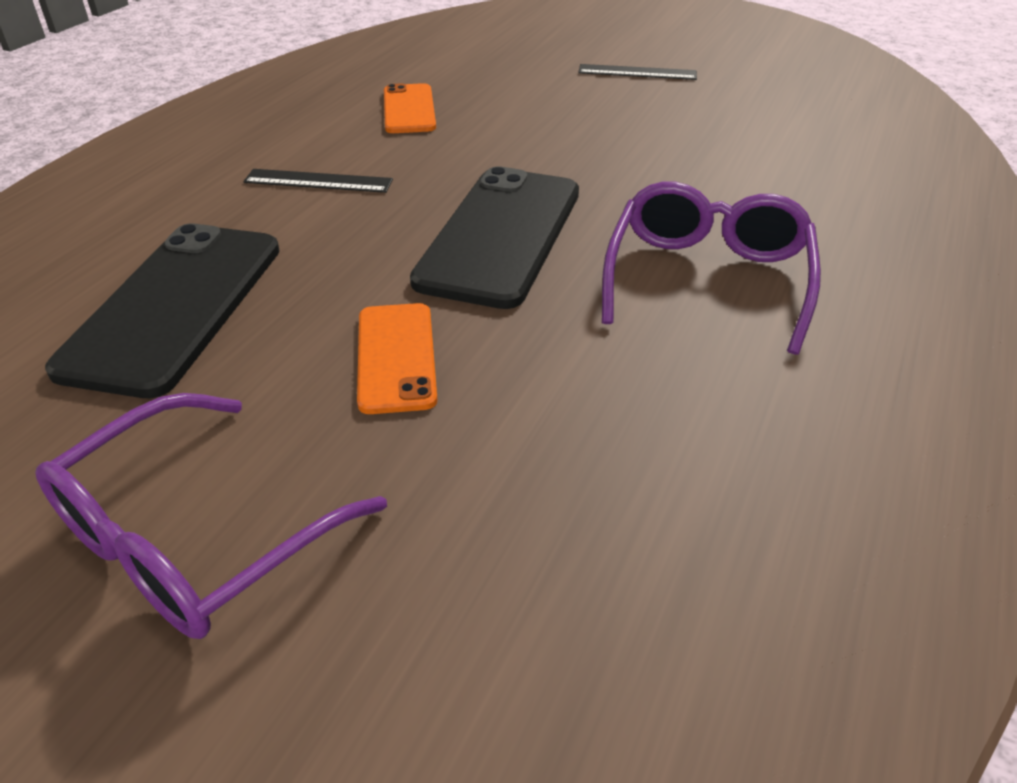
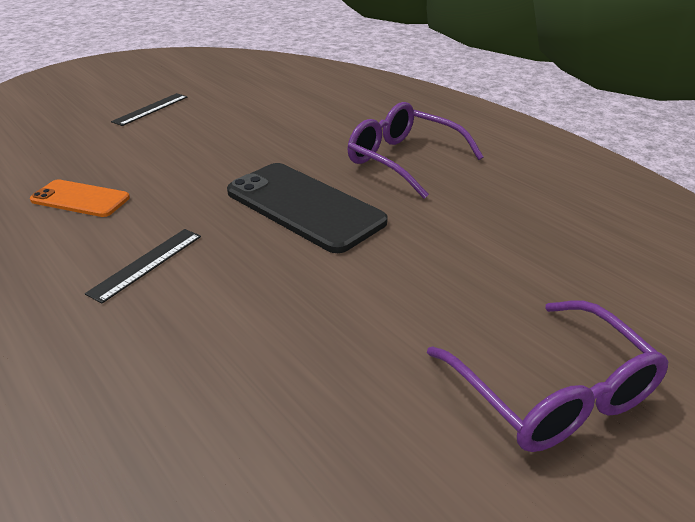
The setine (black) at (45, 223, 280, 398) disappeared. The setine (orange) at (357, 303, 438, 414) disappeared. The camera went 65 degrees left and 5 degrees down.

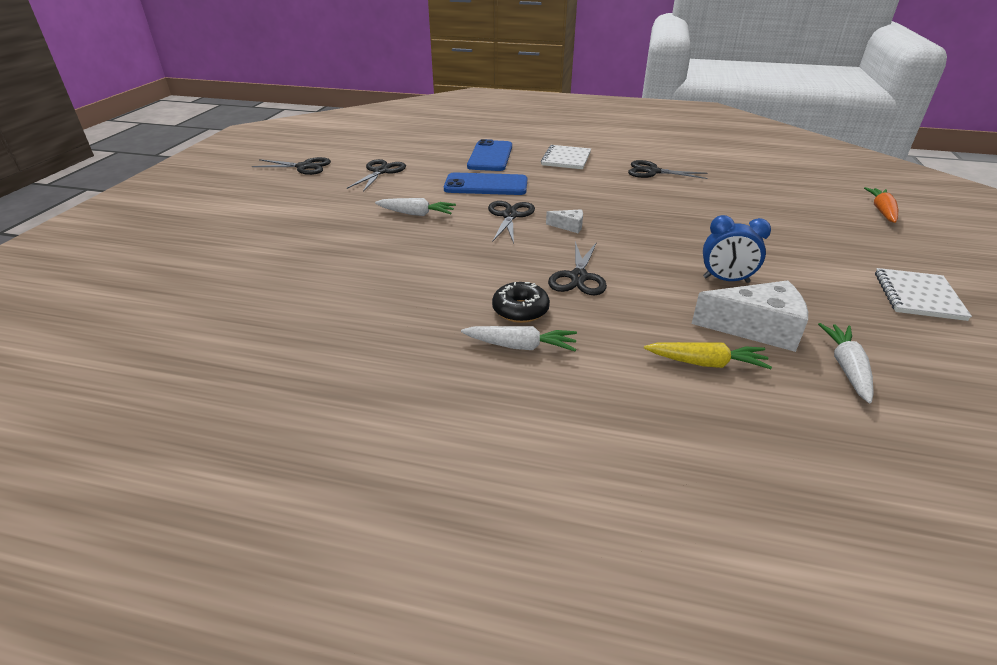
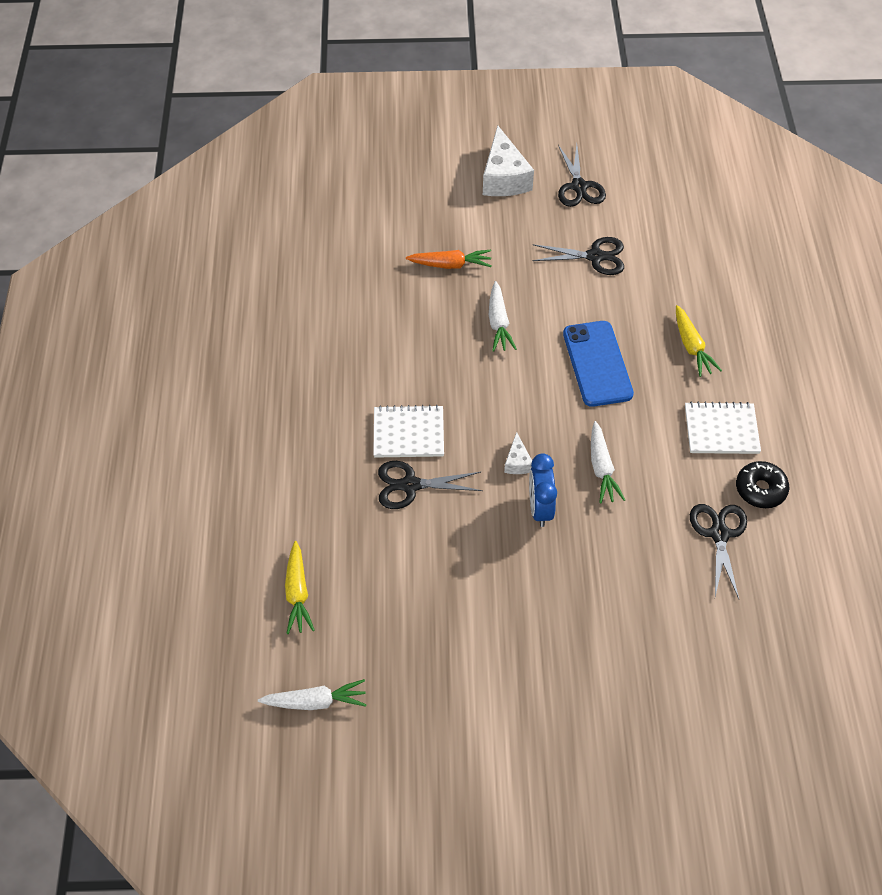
The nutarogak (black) at (488, 201, 535, 244) disappeared. The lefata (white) moved from (461, 326, 577, 351) to (591, 421, 625, 504). The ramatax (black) moved from (492, 282, 550, 323) to (736, 461, 789, 508). The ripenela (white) moved from (692, 280, 808, 352) to (483, 125, 534, 196). The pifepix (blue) moved from (703, 215, 771, 283) to (529, 453, 557, 527). The lefata (orange) moved from (864, 187, 898, 223) to (406, 250, 492, 269). The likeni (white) moved from (875, 268, 972, 321) to (373, 405, 444, 458). The setine (blue) at (467, 139, 512, 171) was replaced by the lefata (yellow) at (676, 305, 722, 377). The camera went 75 degrees right and 20 degrees up.

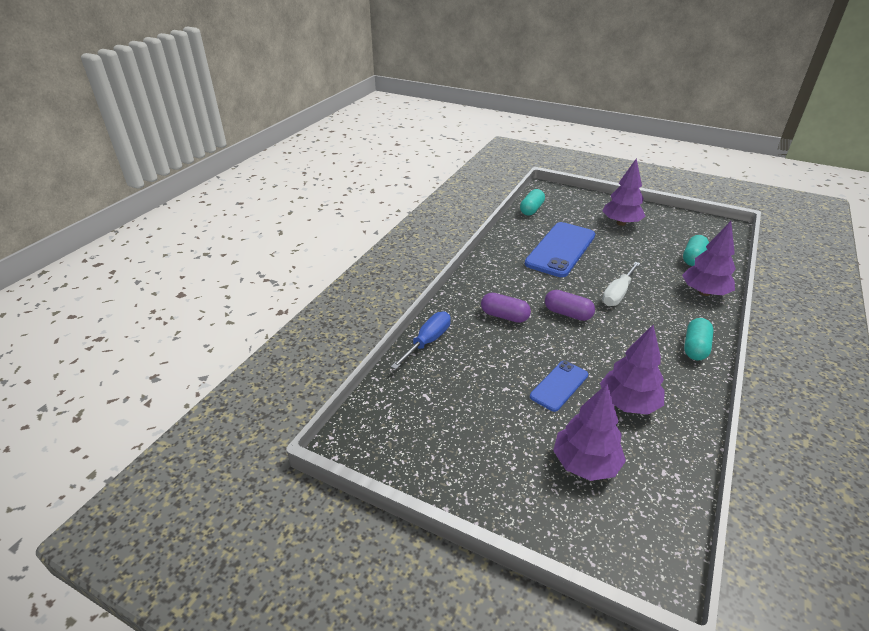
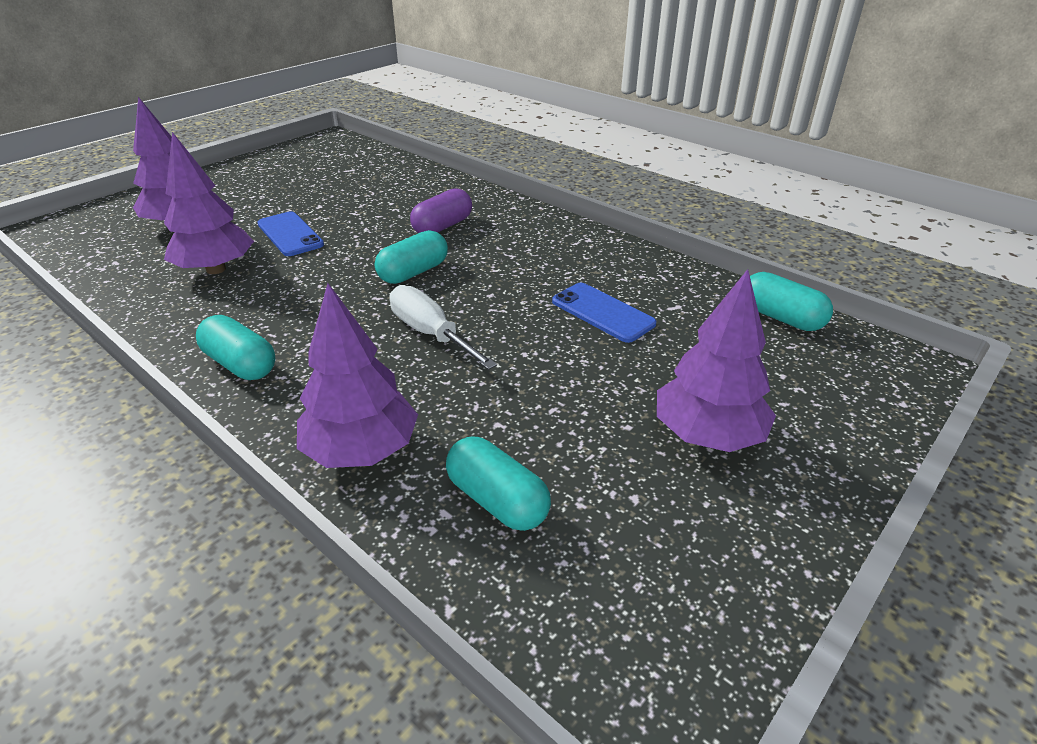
The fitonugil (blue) at (391, 312, 451, 369) disappeared. The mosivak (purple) at (545, 290, 595, 321) became the mosivak (turquoise) at (375, 230, 448, 284). The setine (blue) at (525, 222, 595, 277) changed to 0.54 times the size. The camera went 105 degrees right and 0 degrees up.

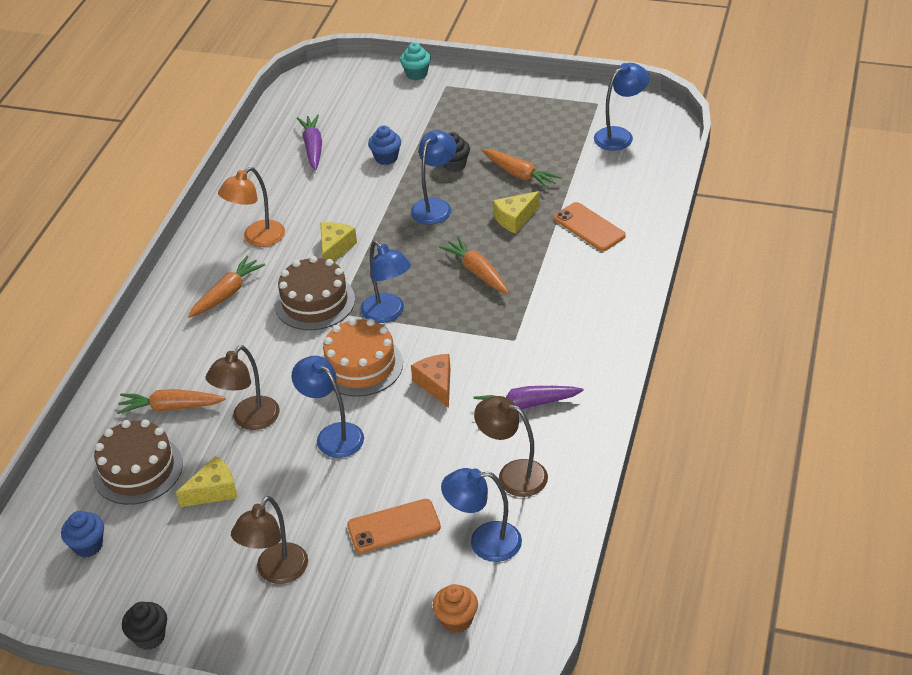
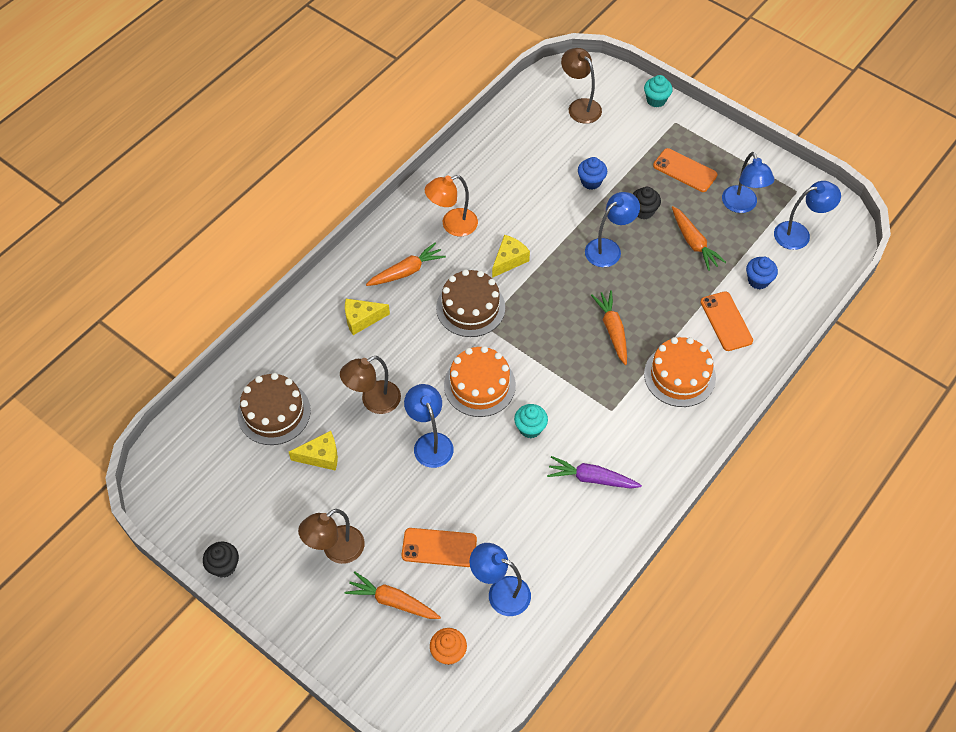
The lefata (purple) at (297, 114, 322, 170) disappeared. The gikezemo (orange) at (644, 337, 716, 407) appeared. The setine (orange) at (653, 148, 718, 192) appeared. The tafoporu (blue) moved from (61, 511, 104, 557) to (746, 257, 778, 289). The lefata (orange) moved from (117, 389, 226, 414) to (345, 572, 441, 619). The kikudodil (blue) moved from (361, 240, 411, 323) to (722, 152, 775, 213). The kikudodil (brown) moved from (474, 396, 548, 497) to (561, 48, 602, 124). The ripenela (yellow) moved from (493, 191, 540, 234) to (345, 299, 390, 335). The ripenela (orange) at (411, 354, 450, 408) was replaced by the tafoporu (turquoise) at (514, 404, 548, 438). The camera went 20 degrees right and 15 degrees up.

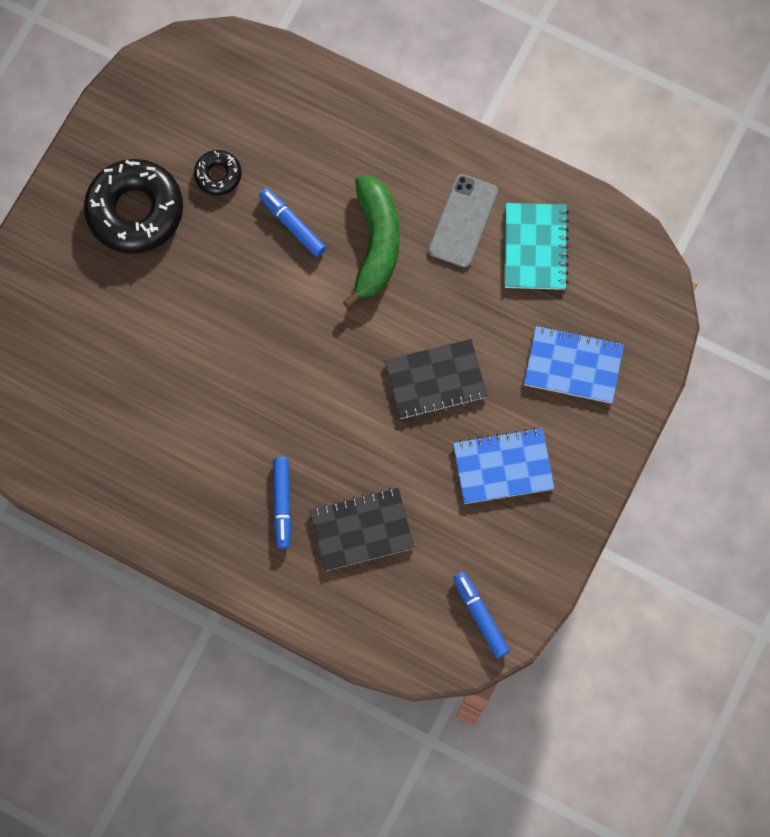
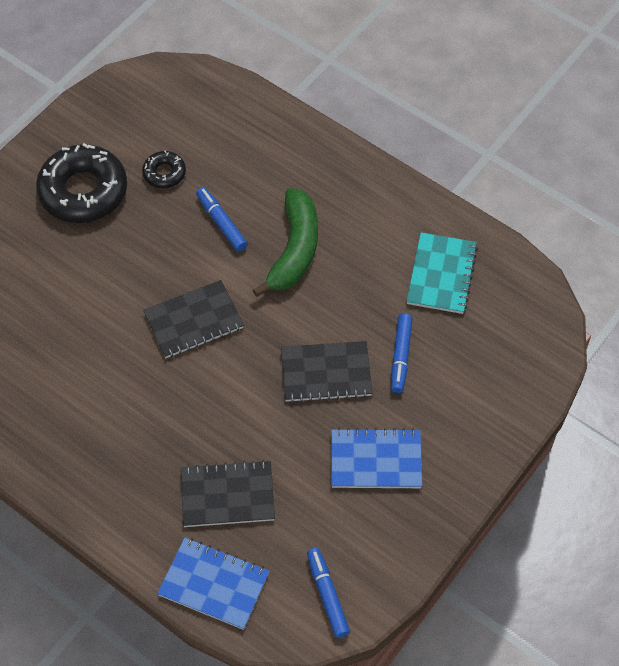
The setine (grey) at (428, 174, 498, 267) disappeared. The likeni (black) at (143, 280, 244, 358) appeared. The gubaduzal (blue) moved from (273, 457, 291, 548) to (391, 313, 413, 393). The likeni (blue) moved from (524, 326, 624, 403) to (157, 537, 270, 630). The camera went 10 degrees right and 15 degrees down.

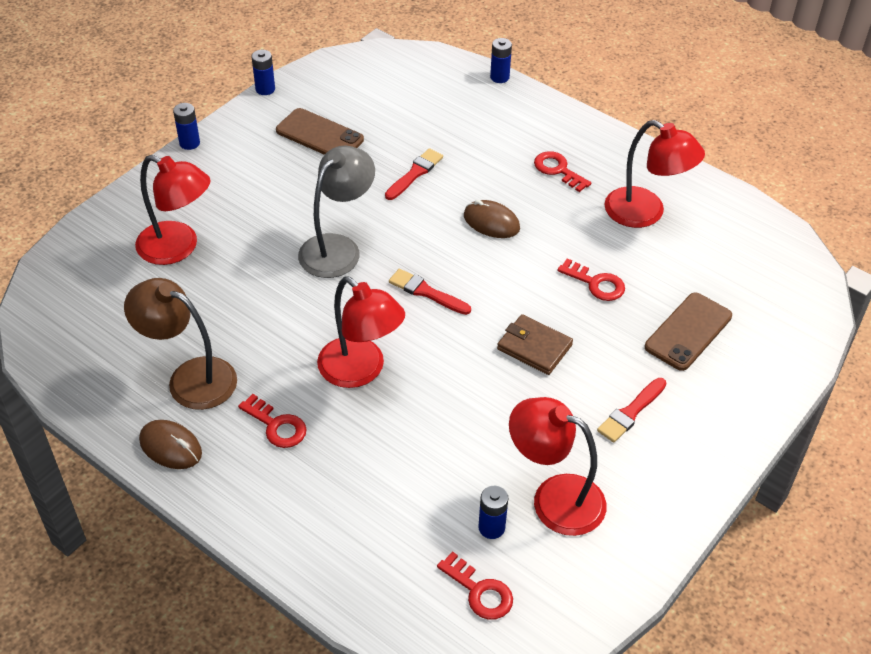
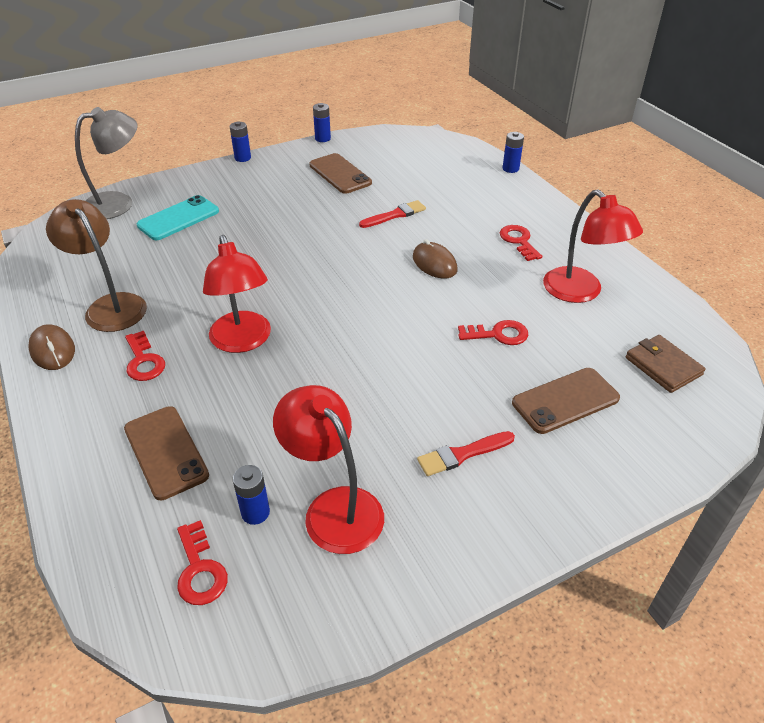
The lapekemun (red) at (389, 269, 471, 315) disappeared. The setine (brown) at (124, 406, 209, 500) appeared. The kikudodil (grey) moved from (298, 146, 375, 278) to (75, 107, 138, 219). The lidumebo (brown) moved from (497, 314, 573, 375) to (626, 335, 706, 393). The kikudodil (red) at (135, 155, 210, 265) was replaced by the setine (turquoise) at (137, 195, 219, 240). The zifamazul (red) at (557, 258, 625, 301) turned 60 degrees counterclockwise. The camera went 25 degrees right and 5 degrees down.

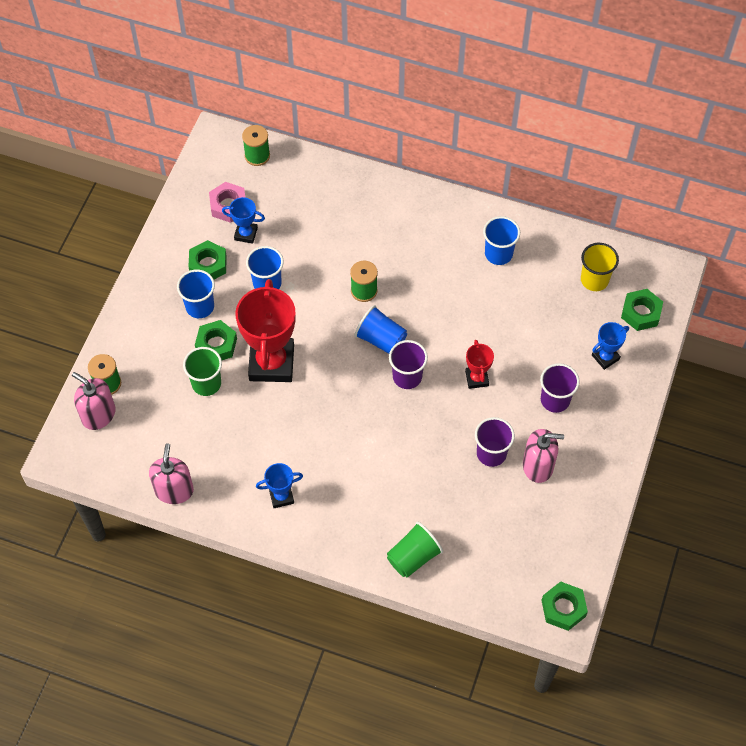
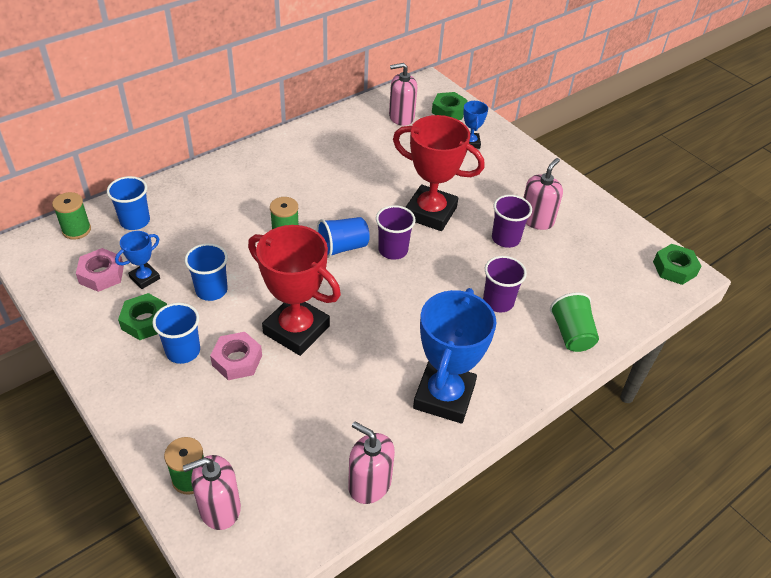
The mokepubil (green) at (183, 347, 222, 396) disappeared. The mokepubil (blue) moved from (483, 216, 520, 265) to (107, 176, 150, 230). The mokepubil (purple) moved from (540, 363, 580, 413) to (483, 256, 527, 312). The mokepubil (yellow) at (581, 243, 619, 291) was replaced by the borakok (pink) at (389, 63, 417, 126). The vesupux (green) at (195, 320, 237, 360) became the vesupux (pink) at (210, 332, 262, 380). The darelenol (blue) at (256, 463, 303, 508) changed to 2.10 times the size. The darelenol (red) at (465, 340, 494, 389) changed to 2.10 times the size. The camera went 60 degrees left and 15 degrees down.

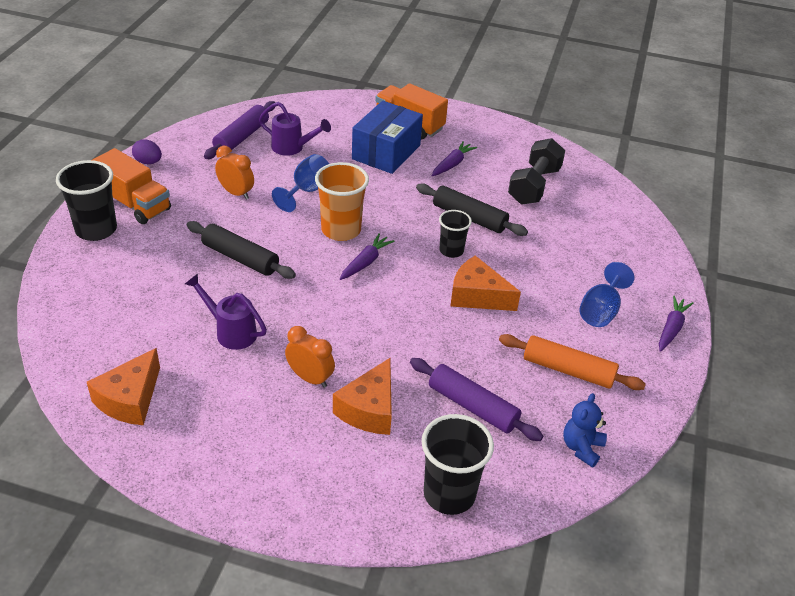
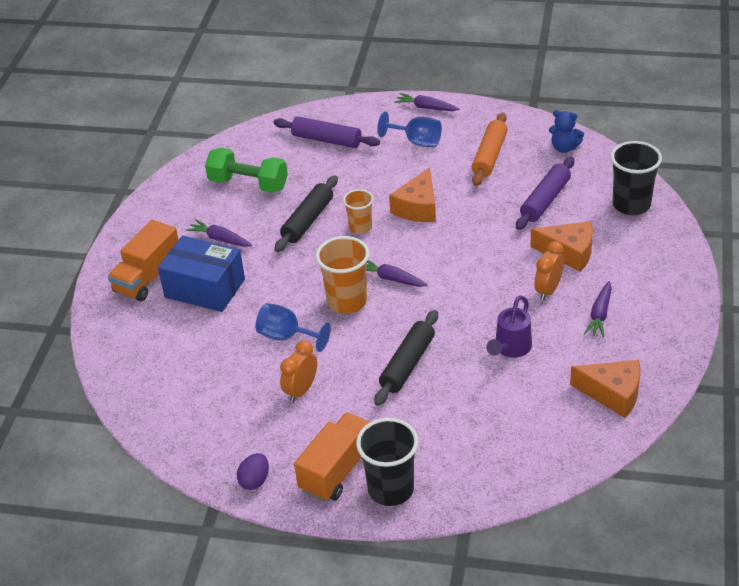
The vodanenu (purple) at (259, 102, 331, 156) disappeared. The lefata (purple) at (584, 281, 612, 337) appeared. The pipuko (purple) moved from (204, 101, 275, 159) to (274, 116, 380, 148). The mokepubil (black) at (439, 210, 472, 258) became the mokepubil (orange) at (343, 189, 374, 234). The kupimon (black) at (508, 138, 565, 205) became the kupimon (green) at (205, 148, 288, 193). The camera went 90 degrees left and 0 degrees up.

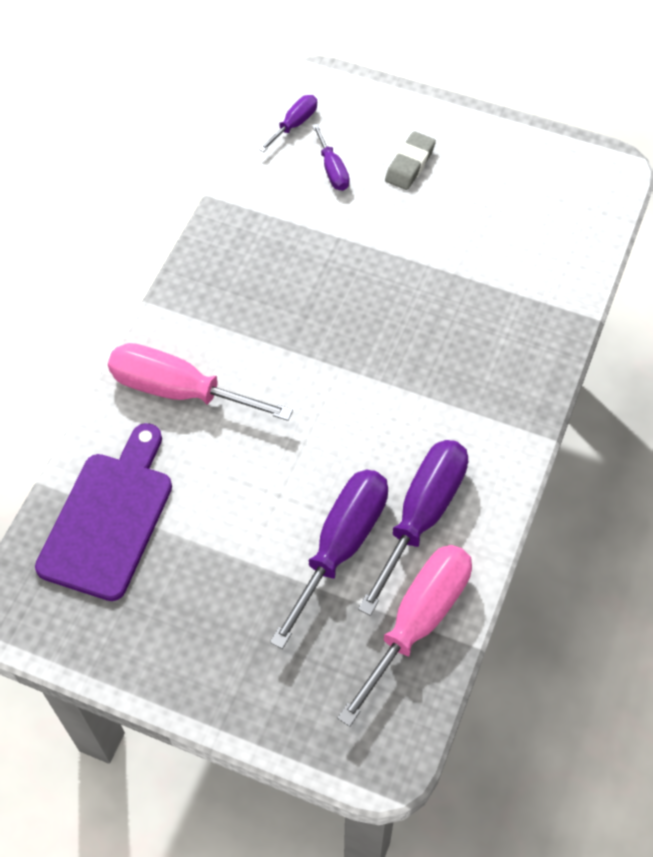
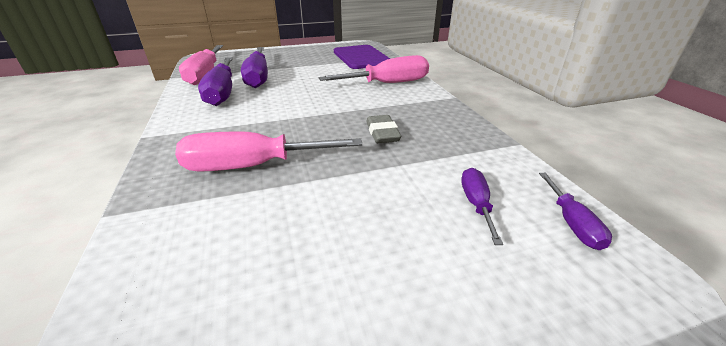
The fitonugil (pink) at (175, 131, 363, 172) appeared. The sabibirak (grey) moved from (385, 131, 436, 190) to (366, 115, 401, 143). The fitonugil (purple) at (312, 124, 350, 191) turned 60 degrees clockwise. The camera went 140 degrees right and 25 degrees down.

